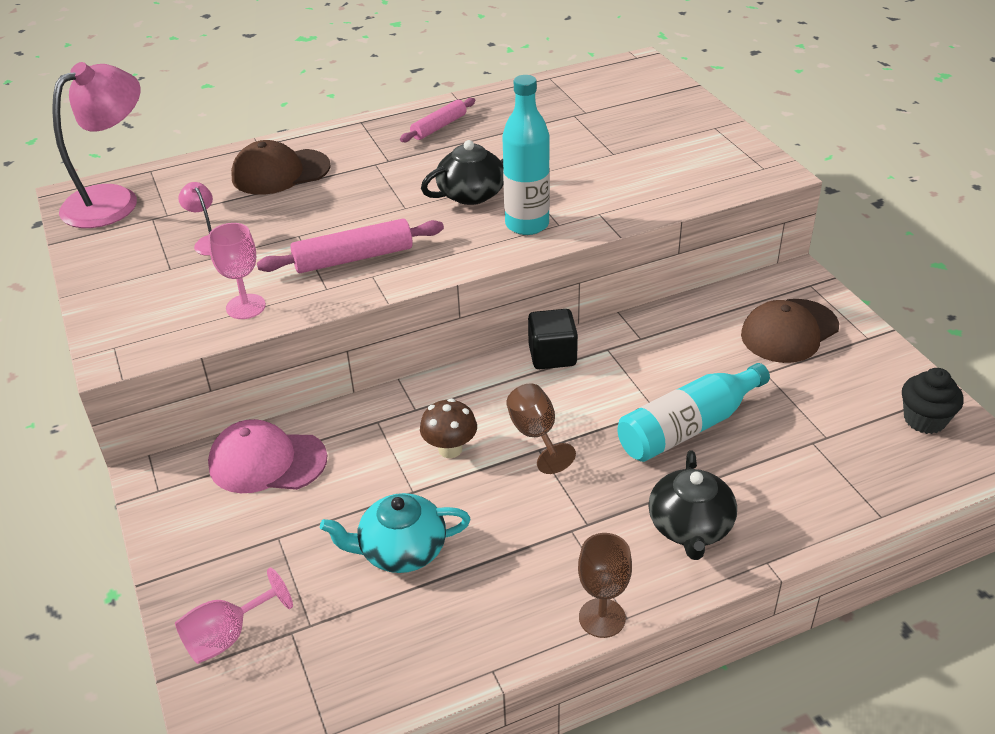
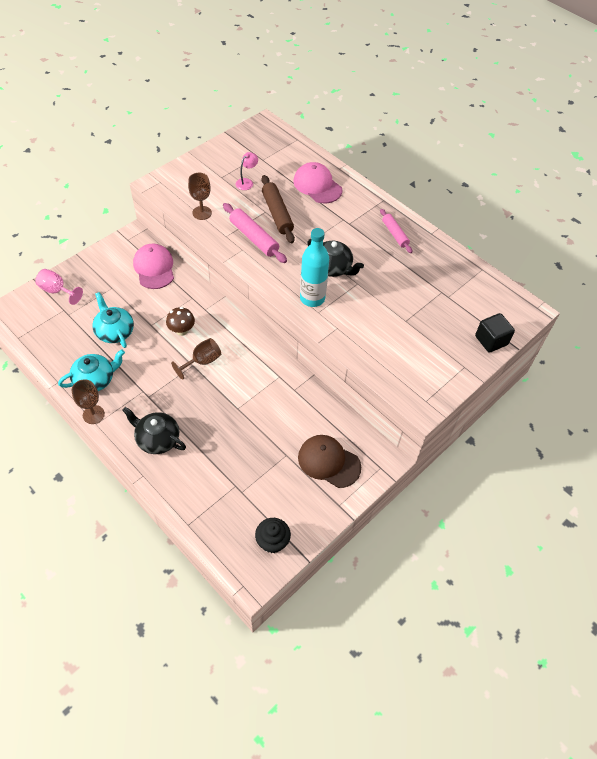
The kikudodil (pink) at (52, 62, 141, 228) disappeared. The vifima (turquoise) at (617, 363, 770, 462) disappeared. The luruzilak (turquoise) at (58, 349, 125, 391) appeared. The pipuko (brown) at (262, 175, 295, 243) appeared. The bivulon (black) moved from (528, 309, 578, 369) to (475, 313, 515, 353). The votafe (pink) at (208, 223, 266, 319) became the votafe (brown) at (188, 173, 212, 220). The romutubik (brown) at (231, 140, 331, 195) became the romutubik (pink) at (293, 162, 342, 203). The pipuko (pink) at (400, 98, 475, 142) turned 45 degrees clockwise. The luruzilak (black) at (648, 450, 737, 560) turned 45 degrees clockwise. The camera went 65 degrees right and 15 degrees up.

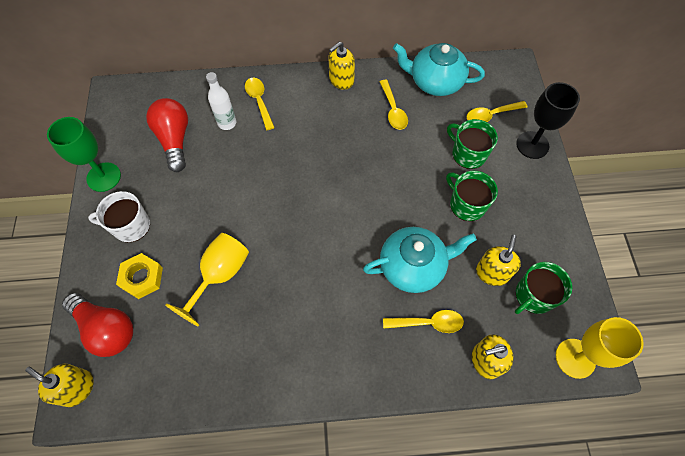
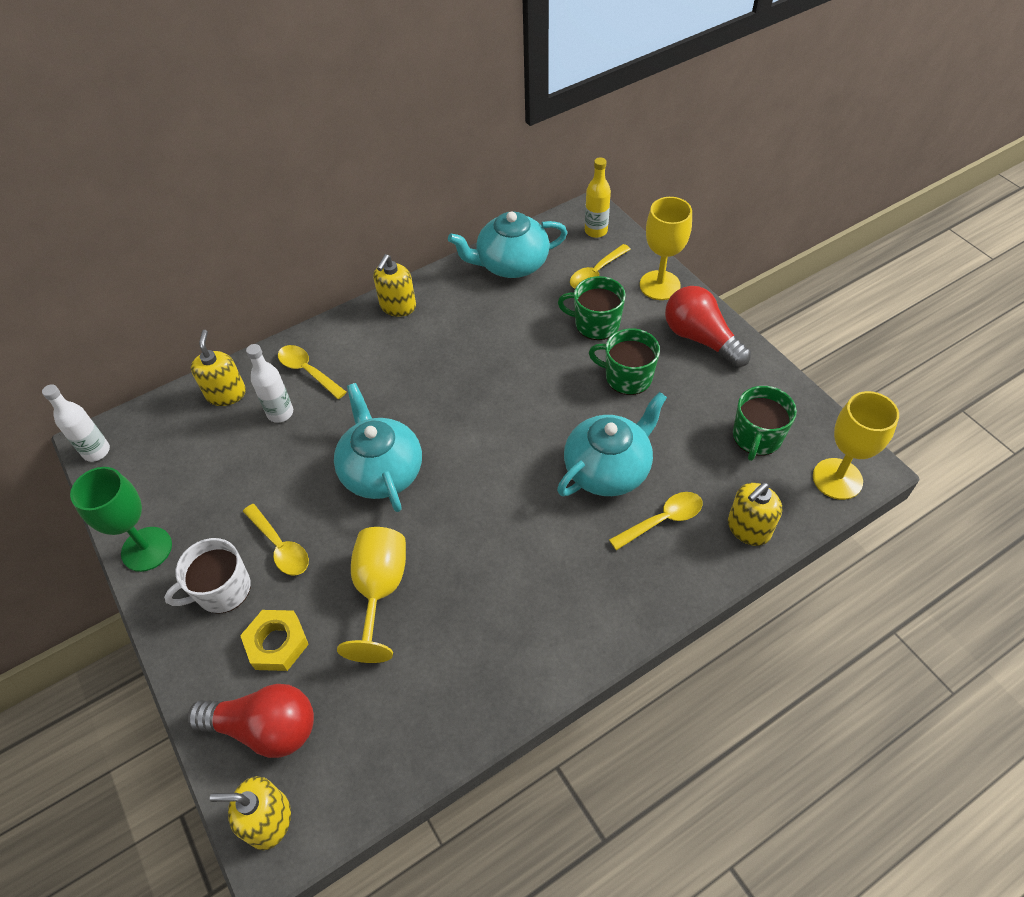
The vifima (white) at (42, 384, 110, 462) appeared. The luruzilak (turquoise) at (334, 383, 422, 512) appeared. The vifima (yellow) at (585, 157, 611, 238) appeared. The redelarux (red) moved from (146, 98, 188, 172) to (665, 286, 751, 367). The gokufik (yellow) moved from (380, 80, 408, 130) to (243, 504, 309, 576). The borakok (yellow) moved from (476, 235, 521, 286) to (191, 330, 246, 406). The votafe (black) at (516, 82, 580, 159) became the votafe (yellow) at (640, 197, 692, 300). The camera went 25 degrees left and 10 degrees down.

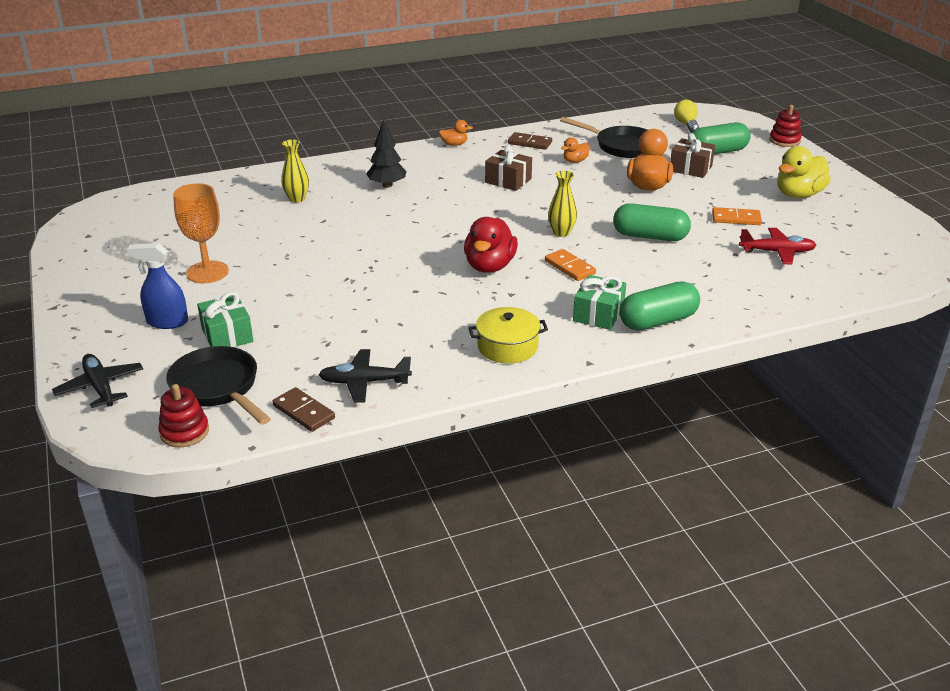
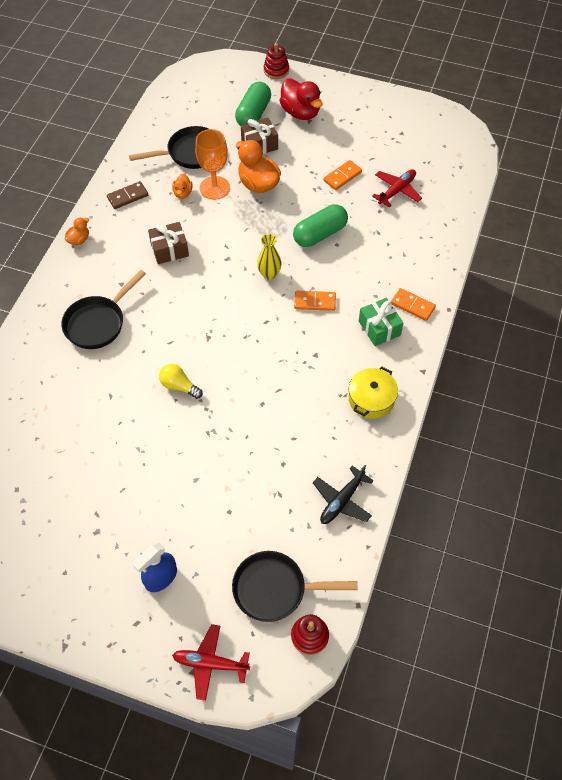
The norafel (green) at (197, 292, 253, 347) disappeared. The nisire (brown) at (272, 387, 335, 432) disappeared. The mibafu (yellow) at (281, 139, 309, 203) disappeared. The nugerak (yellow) at (777, 146, 831, 198) disappeared. The votafe (orange) moved from (173, 183, 229, 283) to (195, 129, 230, 200). The nugerak (red) moved from (464, 217, 518, 273) to (279, 78, 323, 120). The redelarux (yellow) moved from (674, 100, 699, 133) to (159, 364, 203, 399). The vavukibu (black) at (366, 120, 406, 188) was replaced by the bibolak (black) at (61, 270, 146, 349). The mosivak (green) at (620, 281, 700, 331) was replaced by the nisire (orange) at (391, 288, 436, 321). The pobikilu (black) at (52, 354, 143, 408) became the pobikilu (red) at (172, 624, 250, 701). The camera went 50 degrees left and 25 degrees up.

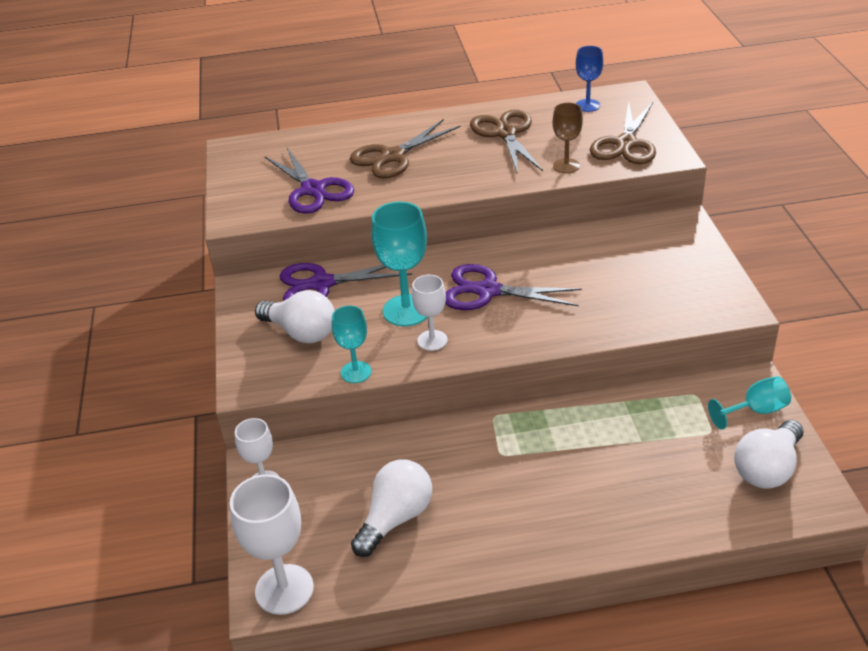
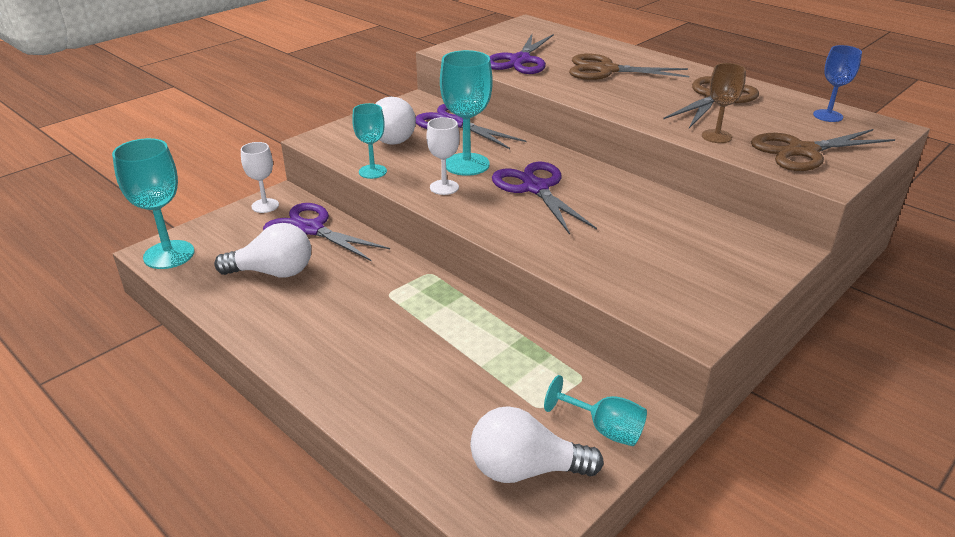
The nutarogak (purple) at (263, 203, 390, 262) appeared. The votafe (white) at (230, 474, 314, 615) became the votafe (turquoise) at (112, 138, 195, 269). The camera went 50 degrees right and 5 degrees down.

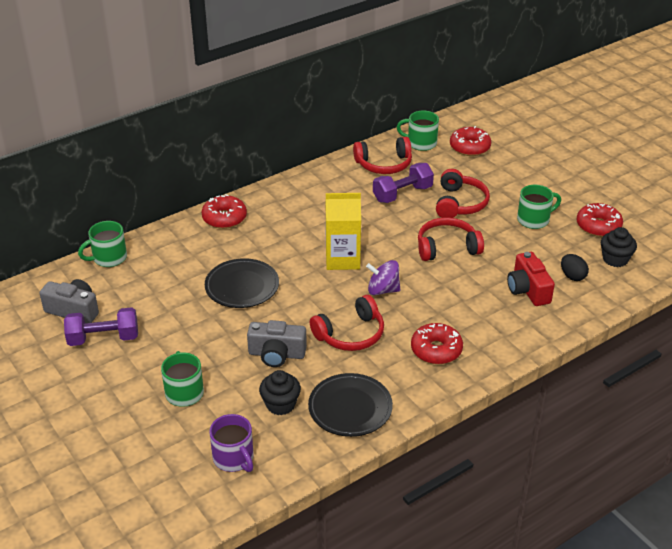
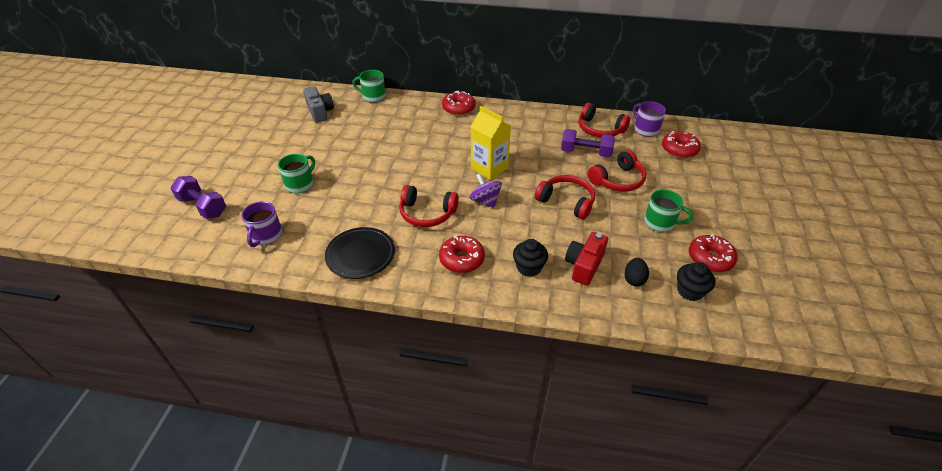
The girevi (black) at (205, 258, 279, 308) disappeared. The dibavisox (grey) at (247, 320, 307, 367) disappeared. The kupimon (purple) moved from (64, 307, 138, 346) to (170, 176, 226, 219). The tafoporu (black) moved from (259, 370, 301, 415) to (513, 239, 548, 277). The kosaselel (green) at (397, 110, 439, 151) became the kosaselel (purple) at (633, 101, 666, 137). The camera went 45 degrees right and 5 degrees up.

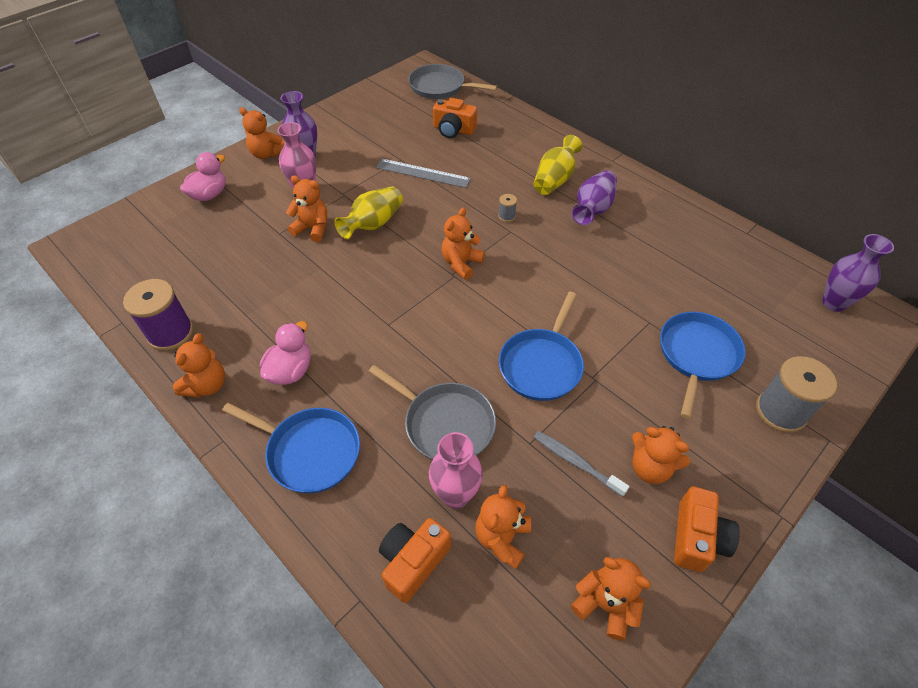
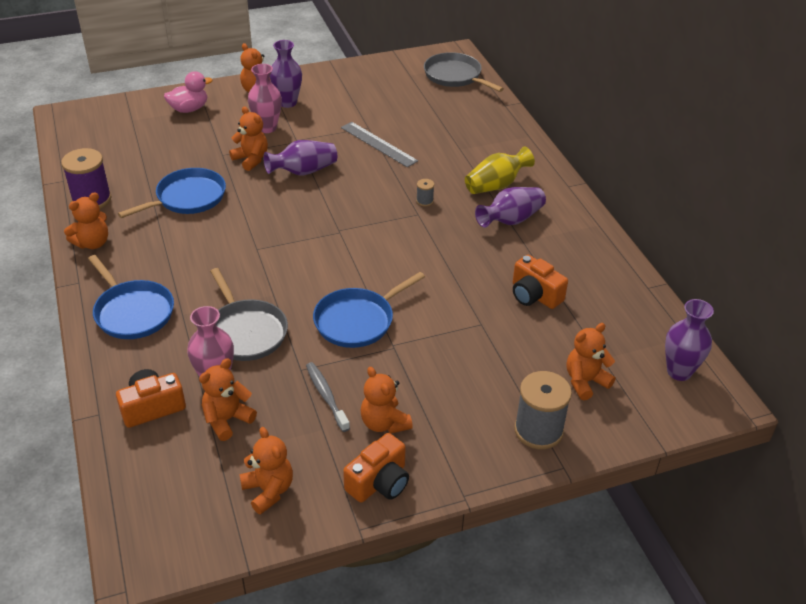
The nugerak (pink) at (260, 321, 311, 385) disappeared. The dibavisox (orange) moved from (433, 98, 477, 138) to (513, 255, 568, 309). The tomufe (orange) moved from (442, 207, 485, 280) to (567, 323, 615, 401). The bibolak (blue) moved from (660, 312, 746, 419) to (118, 168, 226, 218). The mibafu (yellow) at (334, 187, 403, 239) became the mibafu (purple) at (263, 140, 337, 176). The camera went 25 degrees right and 10 degrees down.

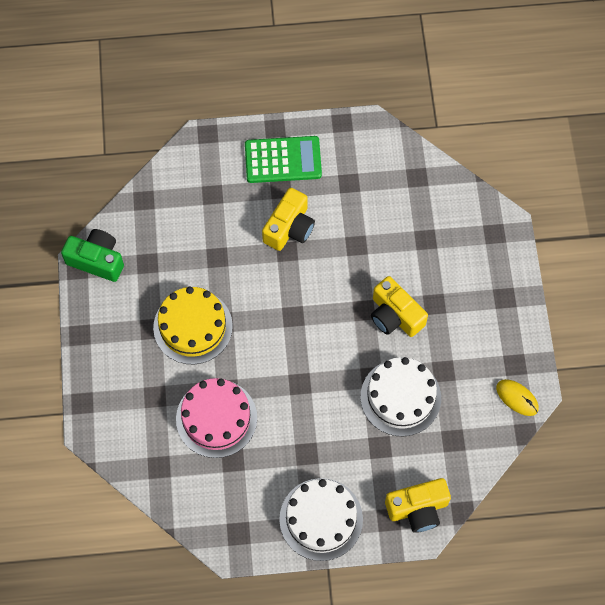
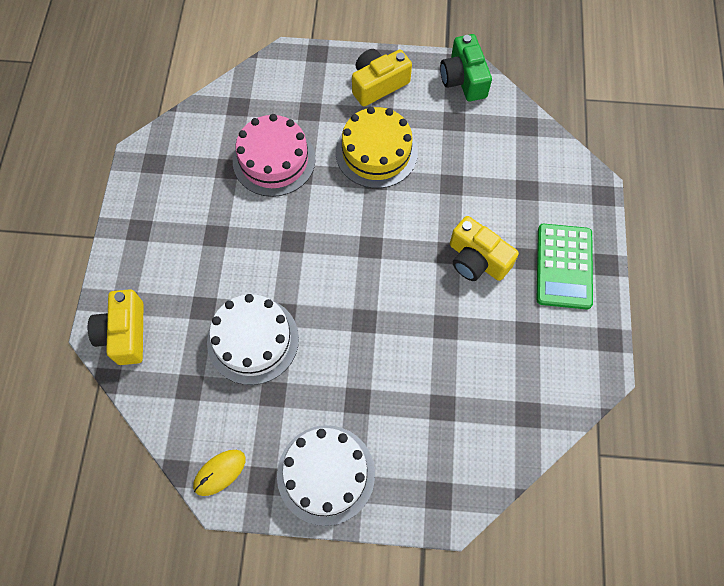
The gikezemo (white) moved from (279, 478, 363, 561) to (277, 425, 375, 526). The dibavisox (yellow) moved from (371, 276, 428, 337) to (352, 49, 412, 107). The dibavisox (green) at (61, 229, 124, 282) turned 135 degrees clockwise. The camera went 100 degrees right and 0 degrees up.

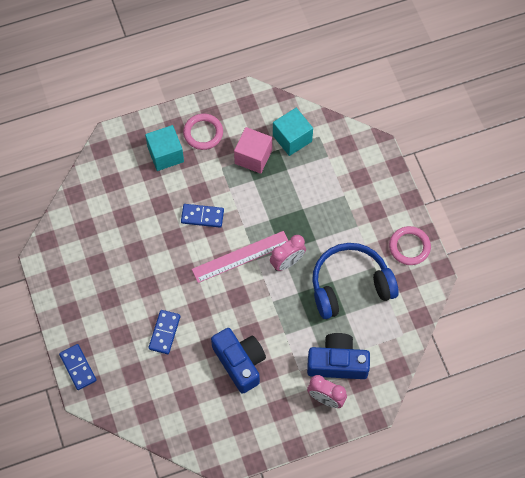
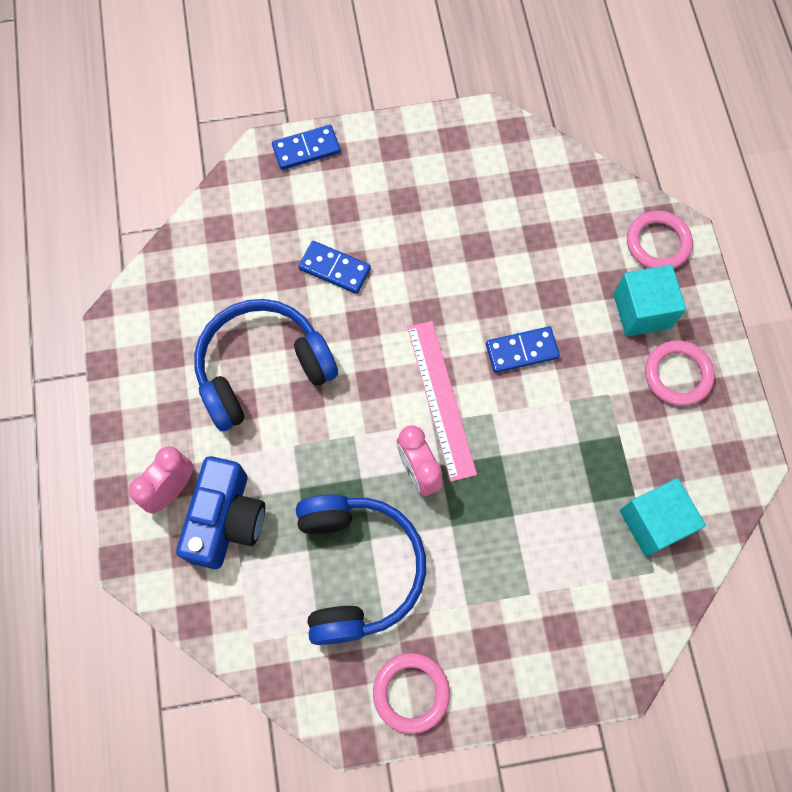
The bivulon (pink) at (234, 127, 272, 174) disappeared. The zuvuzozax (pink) at (627, 211, 693, 269) appeared. The dibavisox (blue) at (211, 328, 266, 394) was replaced by the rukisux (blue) at (194, 299, 338, 431). The nisire (blue) at (181, 204, 224, 228) turned 60 degrees clockwise. The camera went 100 degrees right and 5 degrees up.

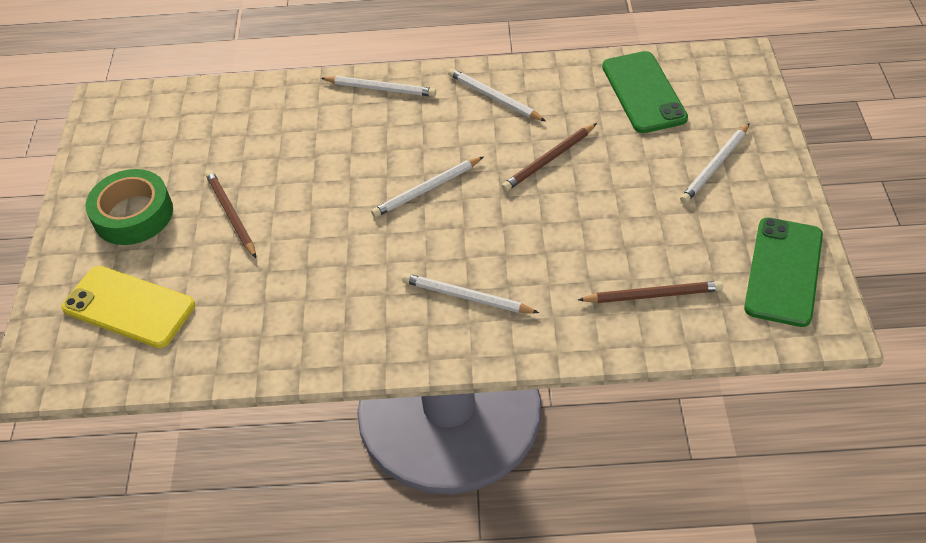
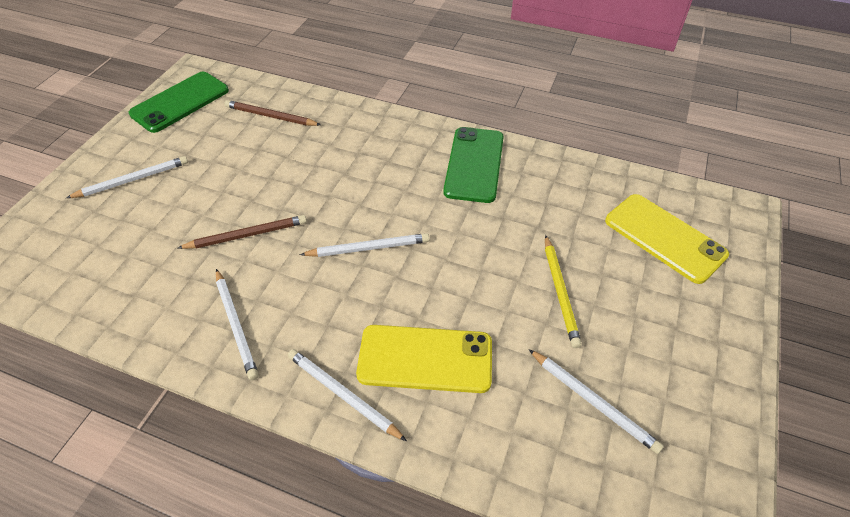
The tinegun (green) at (86, 169, 173, 245) disappeared. The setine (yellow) at (356, 325, 492, 393) appeared. The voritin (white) moved from (402, 273, 539, 313) to (529, 349, 664, 454). The setine (green) moved from (602, 51, 688, 133) to (443, 127, 504, 203). The voritin (brown) at (206, 170, 256, 258) became the voritin (yellow) at (545, 235, 582, 348). The camera went 160 degrees left and 0 degrees up.

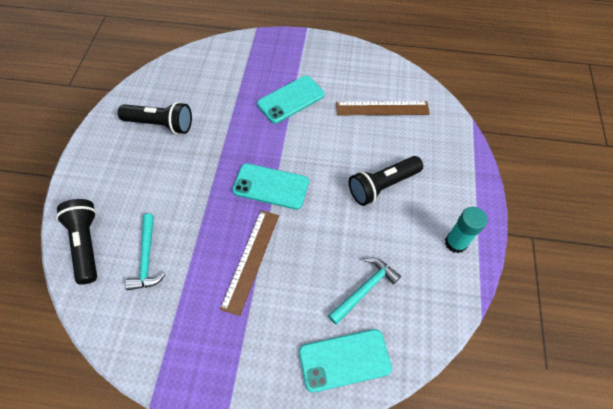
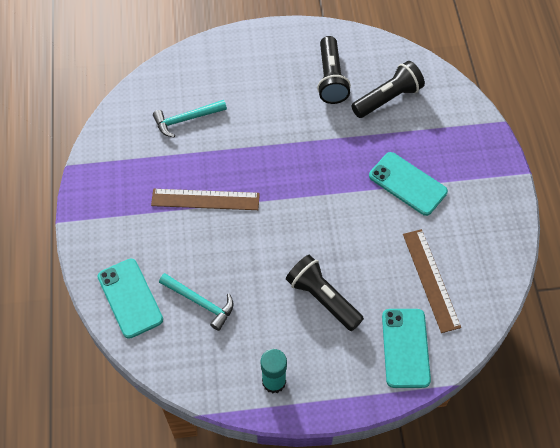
The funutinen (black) moved from (56, 199, 97, 285) to (352, 61, 425, 118). The setine (turquoise) moved from (232, 163, 309, 209) to (382, 309, 431, 388). The camera went 75 degrees right and 0 degrees up.

